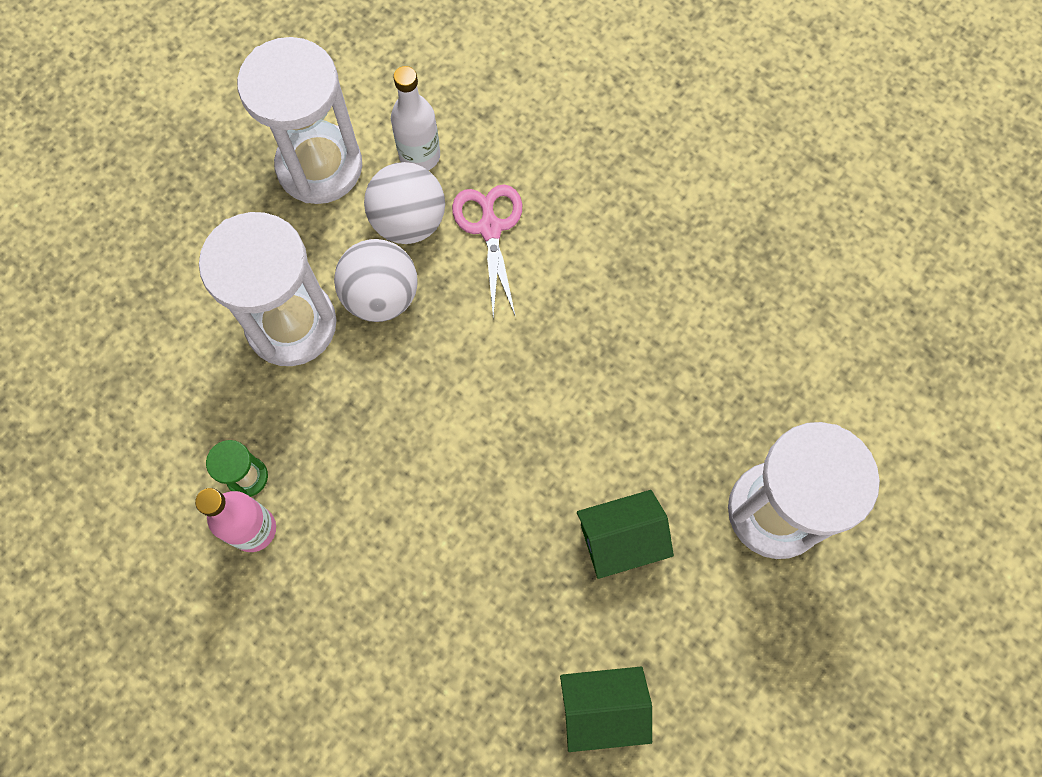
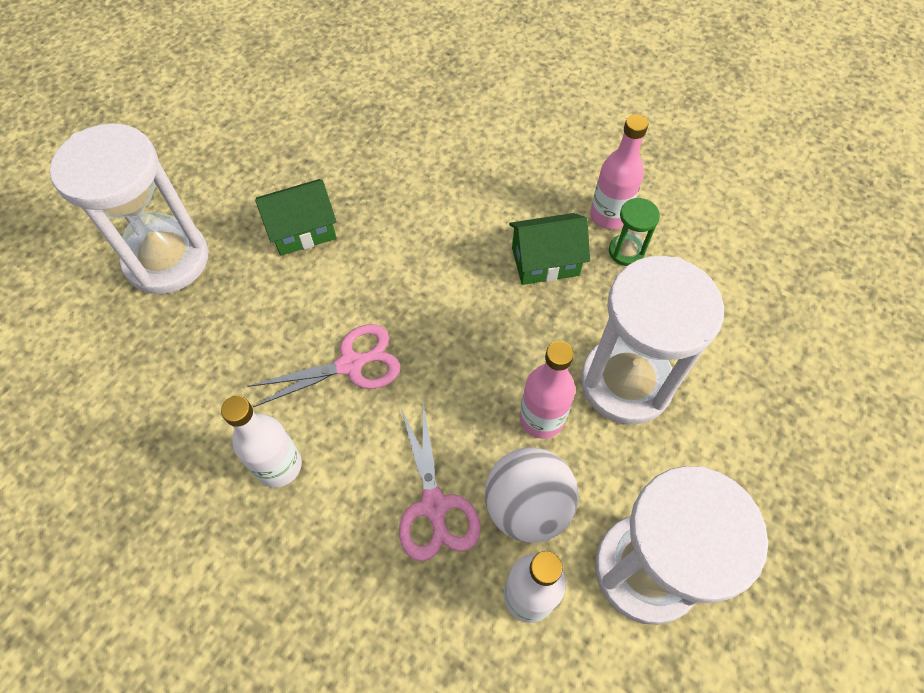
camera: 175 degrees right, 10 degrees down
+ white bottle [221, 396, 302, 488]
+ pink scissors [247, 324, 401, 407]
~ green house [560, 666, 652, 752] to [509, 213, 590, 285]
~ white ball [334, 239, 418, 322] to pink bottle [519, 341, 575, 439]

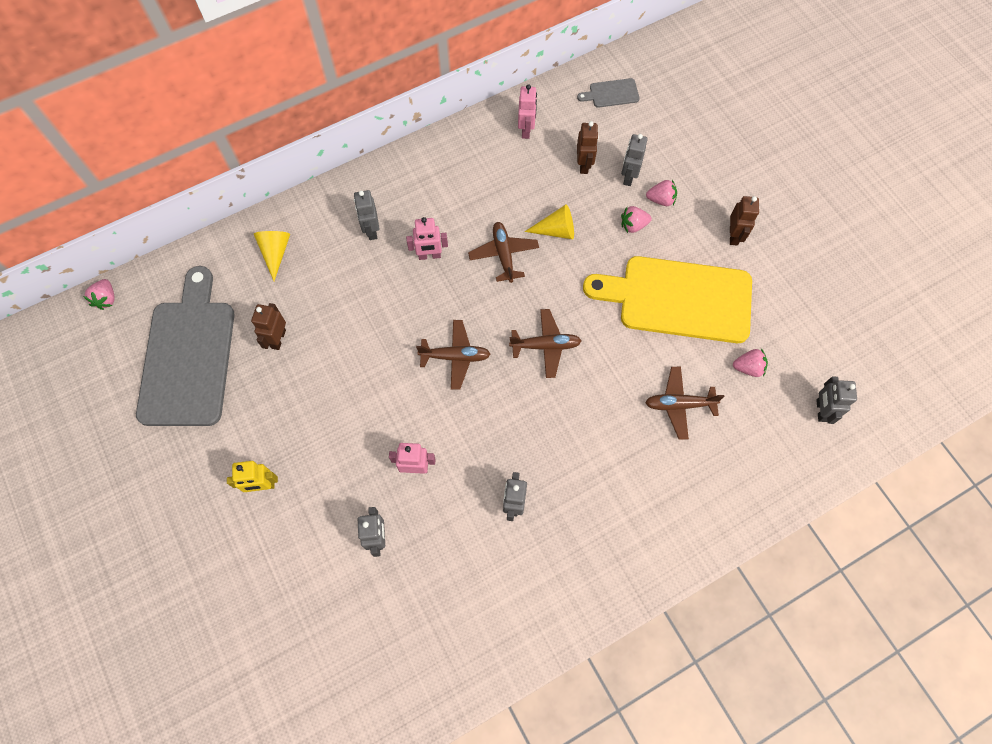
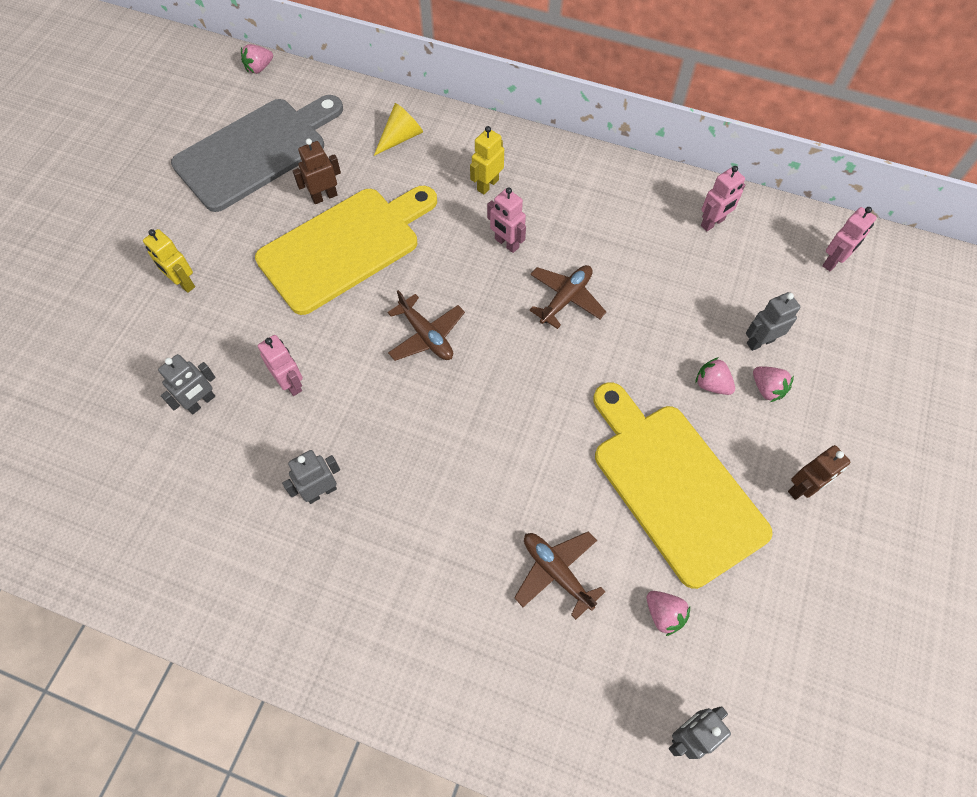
camera: 50 degrees right, 5 degrees down
- brown plane [509, 309, 581, 378]
- yellow cone [525, 204, 574, 239]
- brown robot [577, 121, 599, 174]
+ yellow cutting board [255, 186, 437, 315]
~ grey cutting board [577, 78, 640, 108] to pink robot [822, 207, 877, 271]
~ grey robot [354, 190, 380, 240] to yellow robot [470, 126, 504, 194]

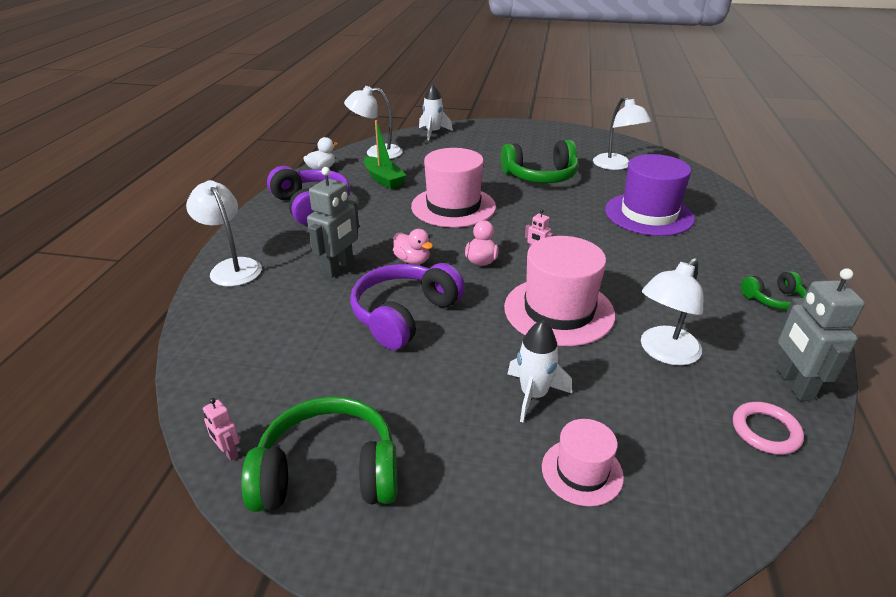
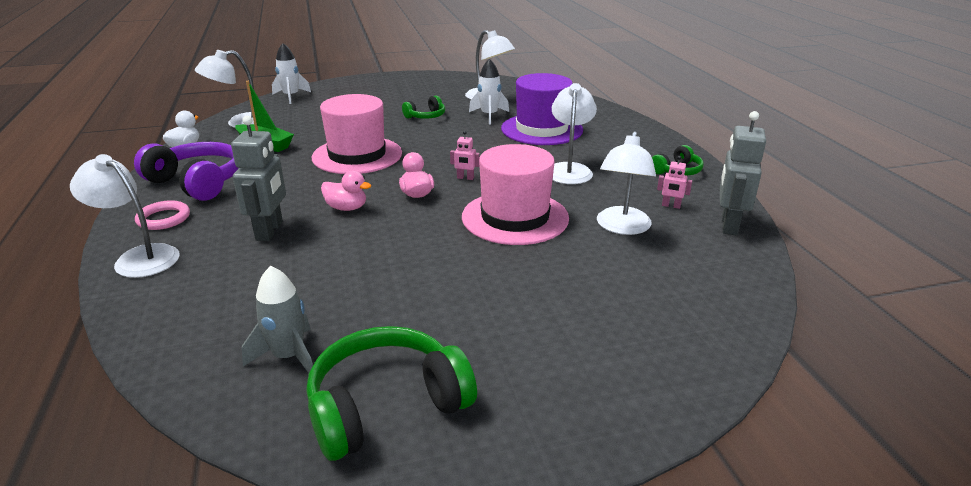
camera: 25 degrees left, 5 degrees down
- purple headphones [350, 263, 465, 350]
- pink hat [542, 419, 624, 506]
+ grey rocket [242, 266, 313, 373]
+ white lamp [552, 83, 597, 184]
~ pink robot [203, 398, 240, 461] to [657, 156, 692, 209]
~ white rocket [508, 320, 572, 422] to [469, 58, 509, 124]
~ pink ring [733, 402, 804, 455] to [135, 200, 190, 230]
~ grey robot [776, 268, 865, 401] = [720, 111, 766, 235] 45 degrees clockwise
~ green headphones [501, 140, 579, 183] = [402, 95, 445, 119] x0.54

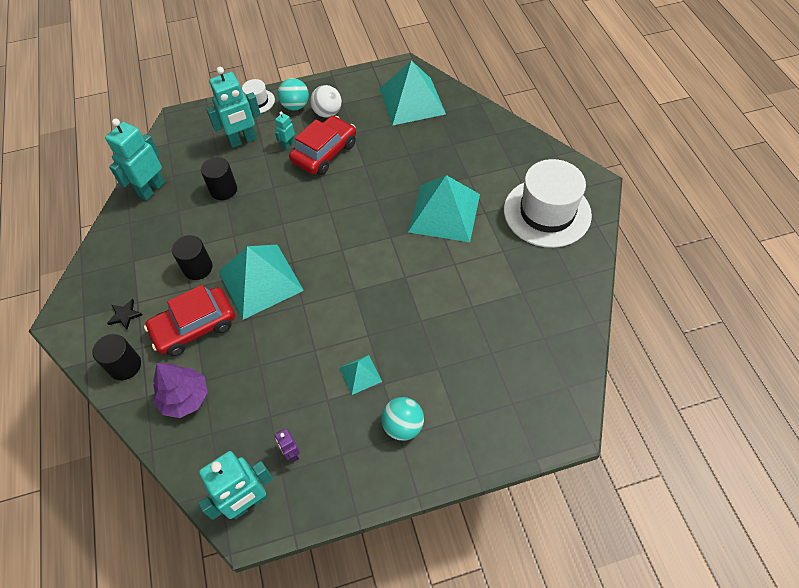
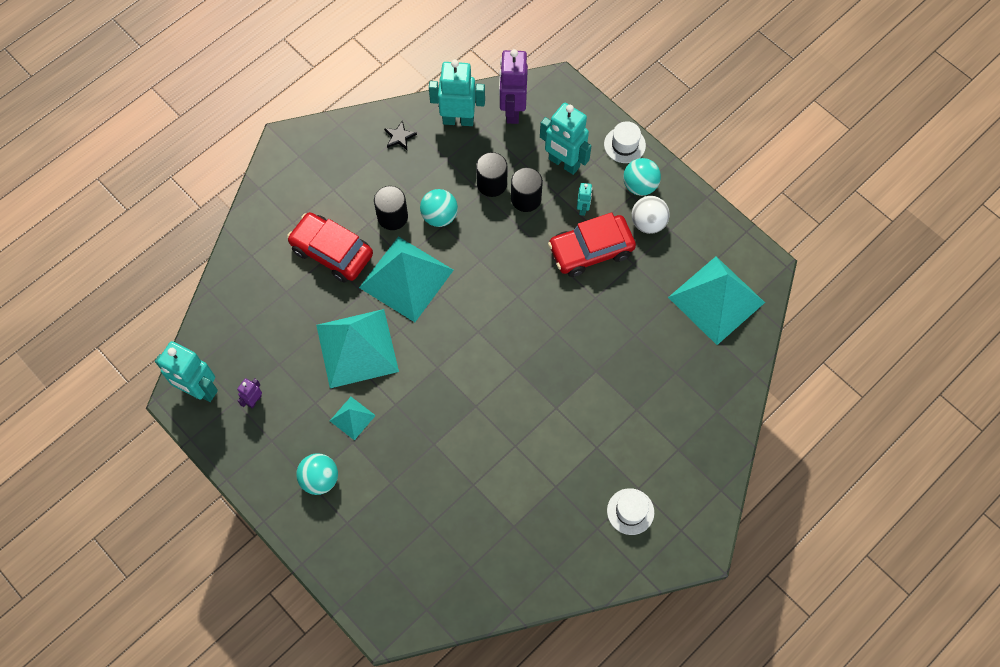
camera: 60 degrees right, 10 degrees up
- purple tree [153, 363, 208, 418]
+ turquoise ball [420, 189, 458, 227]
+ purple robot [499, 49, 528, 124]
~ black cylinder [92, 334, 141, 380] to [511, 167, 543, 212]
~ black star [107, 299, 142, 330] to [384, 120, 417, 150]
~ turquoise pyramid [408, 175, 480, 242] to [316, 309, 399, 388]
~ turquoise robot [275, 112, 295, 149] = [577, 183, 592, 216] 90 degrees clockwise
~ red car [289, 116, 356, 175] = [548, 212, 636, 277] 150 degrees clockwise
~ white hat [504, 159, 592, 248] = [607, 488, 654, 535] x0.46

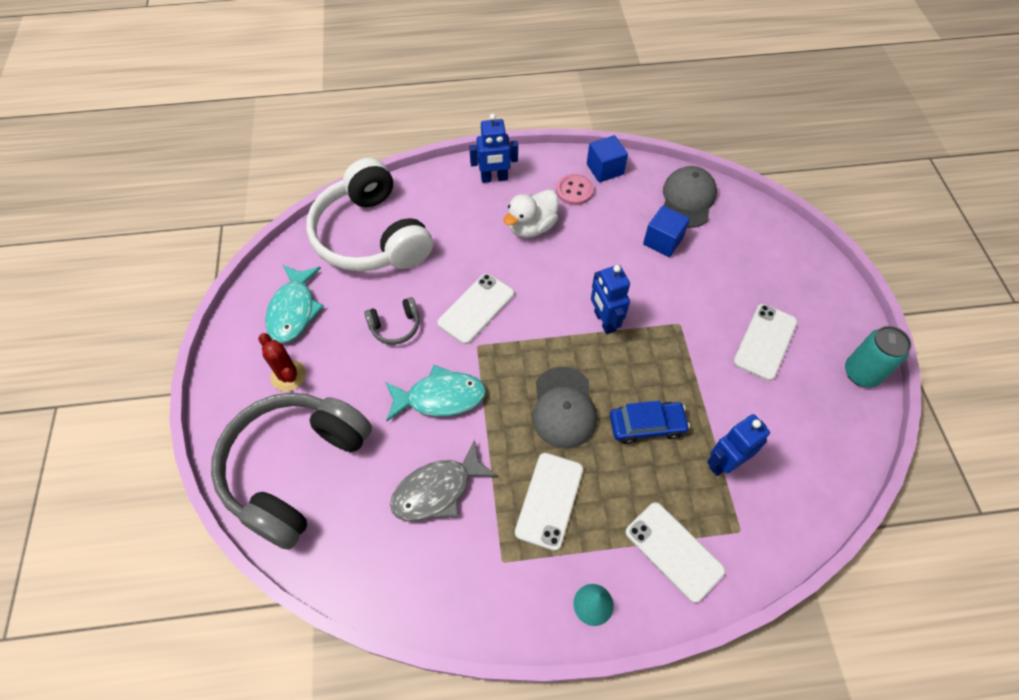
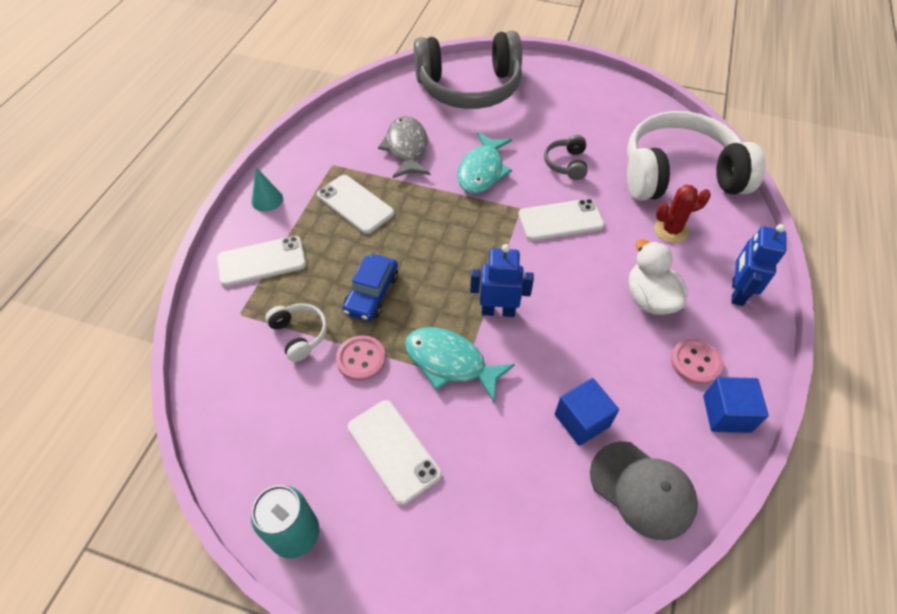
camera: 115 degrees right, 5 degrees down
- grey cap [532, 367, 597, 449]
+ pink button [336, 335, 386, 381]
~ red cactus [258, 333, 306, 391] to [654, 185, 711, 243]
~ turquoise fish [265, 265, 324, 343] to [405, 327, 515, 402]
~ blue robot [707, 414, 770, 476] to white headphones [265, 303, 327, 362]
~ grey headphones [211, 393, 372, 550] = [414, 31, 522, 109] 120 degrees clockwise
~ white phone [437, 273, 514, 344] = [518, 199, 605, 241] 75 degrees counterclockwise

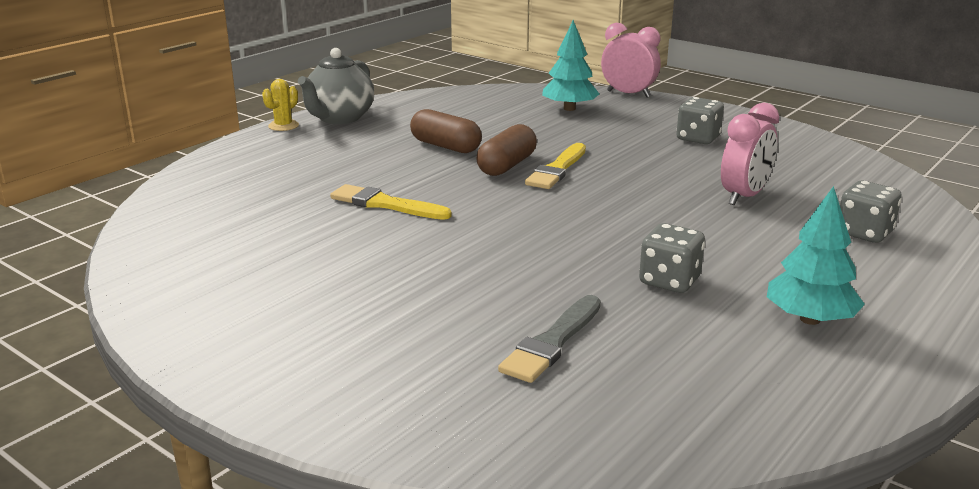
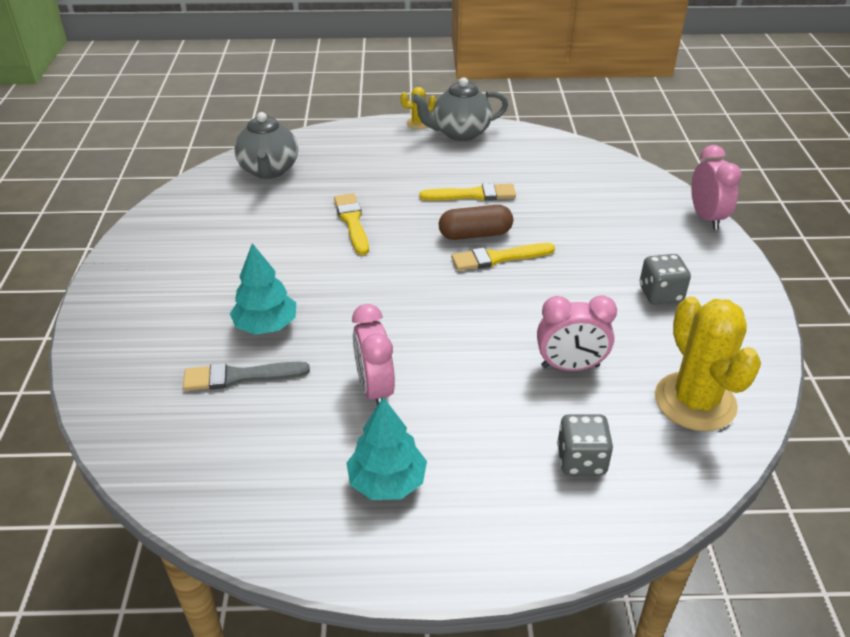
camera: 50 degrees right, 15 degrees up
+ grey teapot [234, 112, 298, 179]
+ yellow cactus [655, 297, 761, 431]
~ turquoise tree [542, 20, 599, 111] to [230, 243, 296, 335]
~ brown capsule [410, 109, 482, 153] to yellow brush [419, 183, 516, 201]
~ grey dice [639, 223, 705, 293] to pink clock [352, 304, 395, 406]

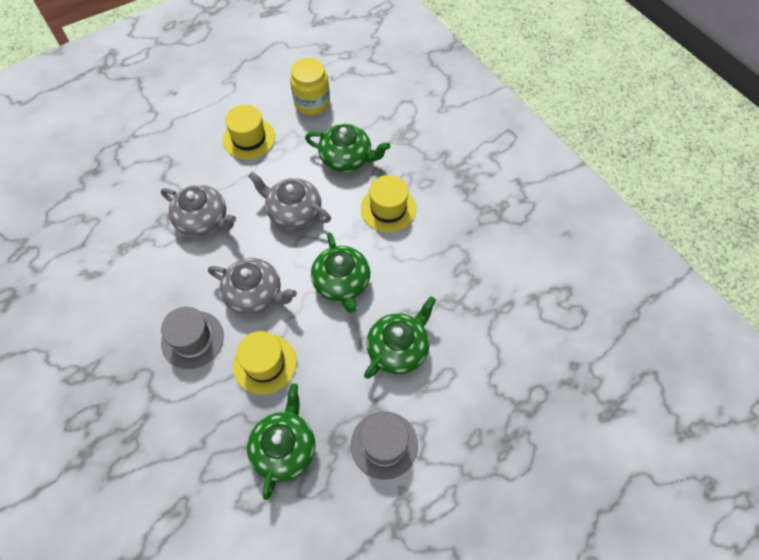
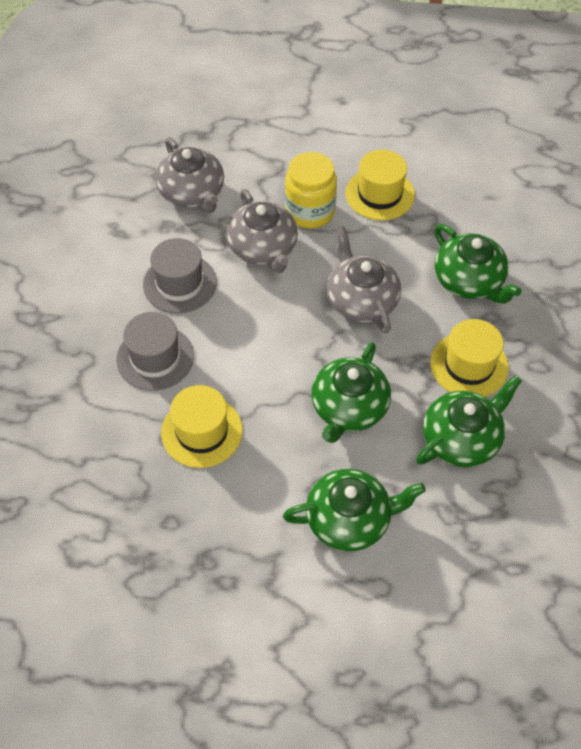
camera: 40 degrees right, 5 degrees down
~ grey teapot [208, 258, 297, 315] to [155, 137, 224, 213]
~ green teapot [247, 384, 315, 500] to [416, 375, 522, 467]
~ yellow jar [290, 58, 330, 115] to [285, 152, 337, 228]
~ grey hat [351, 411, 418, 480] to [143, 238, 217, 313]

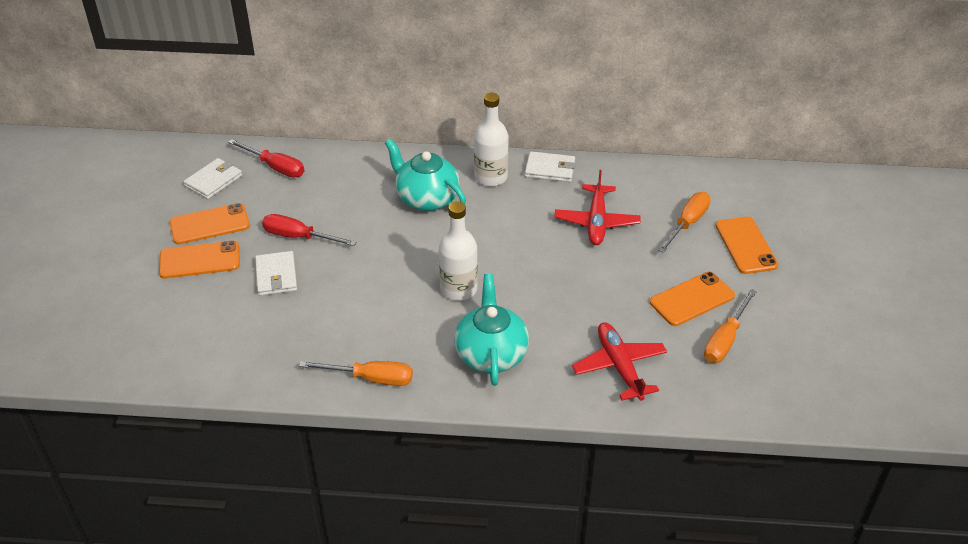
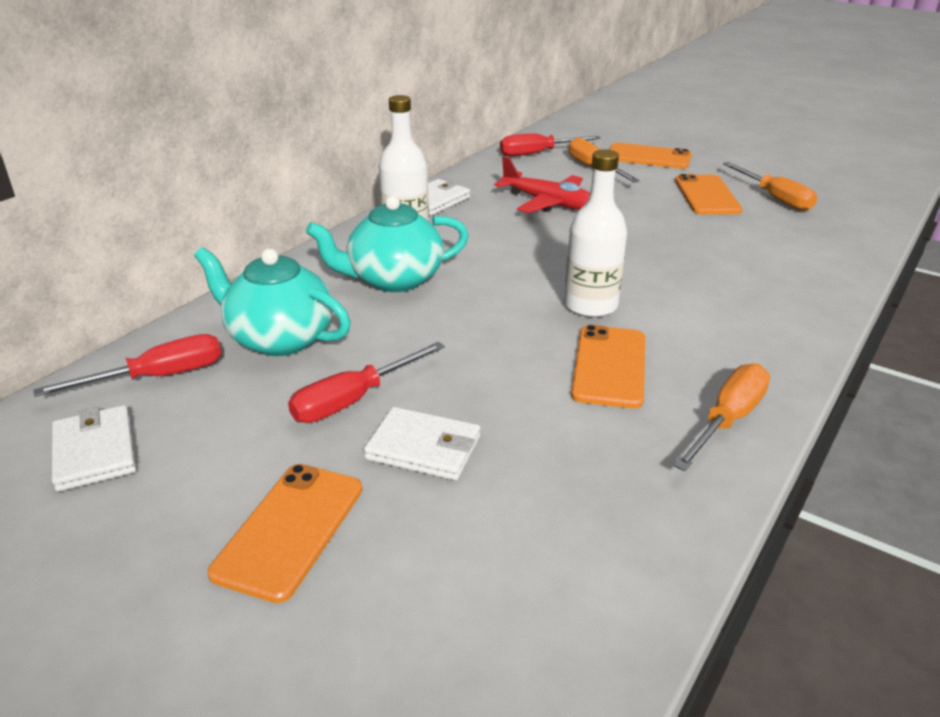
camera: 60 degrees left, 10 degrees down
- red plane [572, 322, 667, 401]
+ red screwdriver [500, 134, 601, 156]
~ orange phone [169, 203, 250, 245] to [571, 325, 645, 408]
~ turquoise teapot [454, 274, 529, 386] to [194, 247, 351, 356]

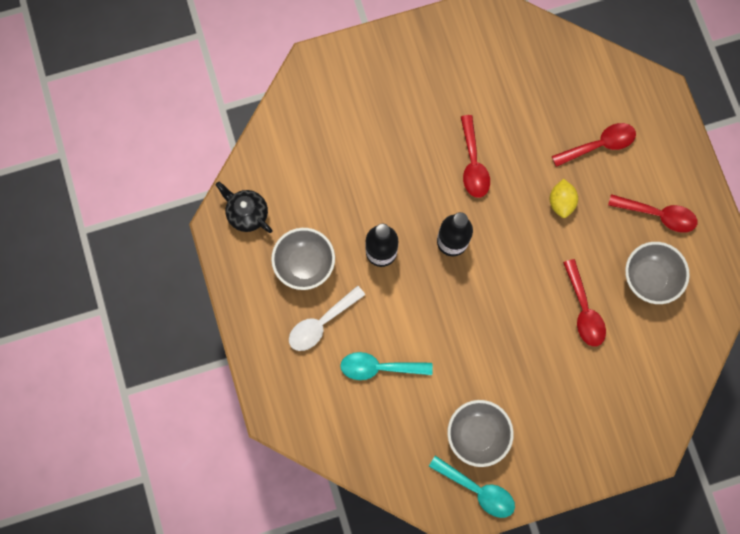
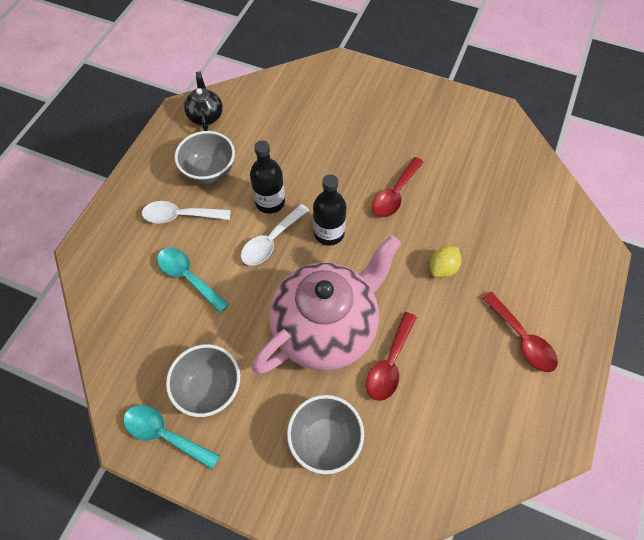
camera: 40 degrees right, 15 degrees down
- red spoon [552, 123, 636, 167]
+ white spoon [241, 204, 309, 266]
+ pink teapot [252, 235, 401, 374]
~ grey bowl [625, 242, 690, 304] to [287, 395, 364, 474]
~ turquoise spoon [429, 456, 515, 518] = [124, 405, 220, 469] 135 degrees clockwise

